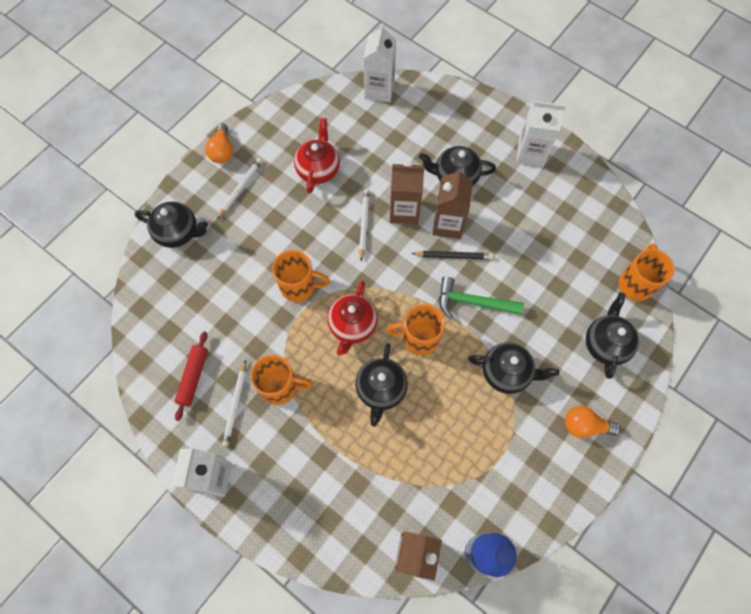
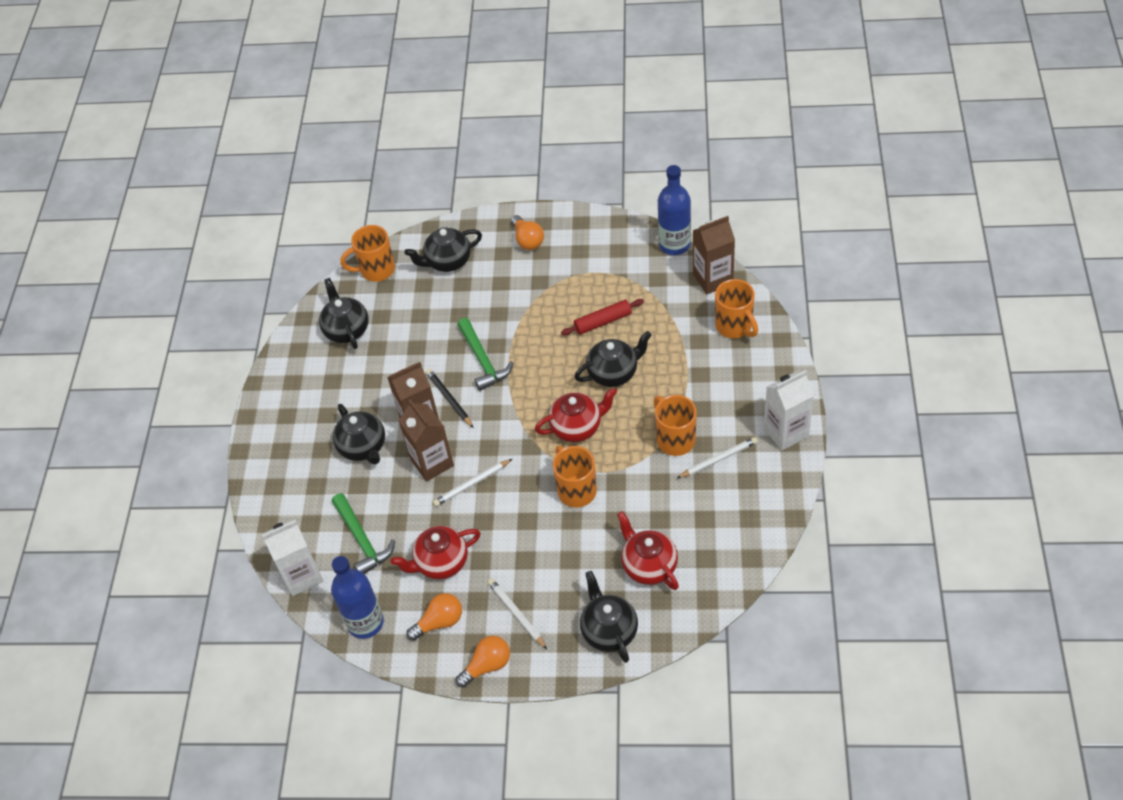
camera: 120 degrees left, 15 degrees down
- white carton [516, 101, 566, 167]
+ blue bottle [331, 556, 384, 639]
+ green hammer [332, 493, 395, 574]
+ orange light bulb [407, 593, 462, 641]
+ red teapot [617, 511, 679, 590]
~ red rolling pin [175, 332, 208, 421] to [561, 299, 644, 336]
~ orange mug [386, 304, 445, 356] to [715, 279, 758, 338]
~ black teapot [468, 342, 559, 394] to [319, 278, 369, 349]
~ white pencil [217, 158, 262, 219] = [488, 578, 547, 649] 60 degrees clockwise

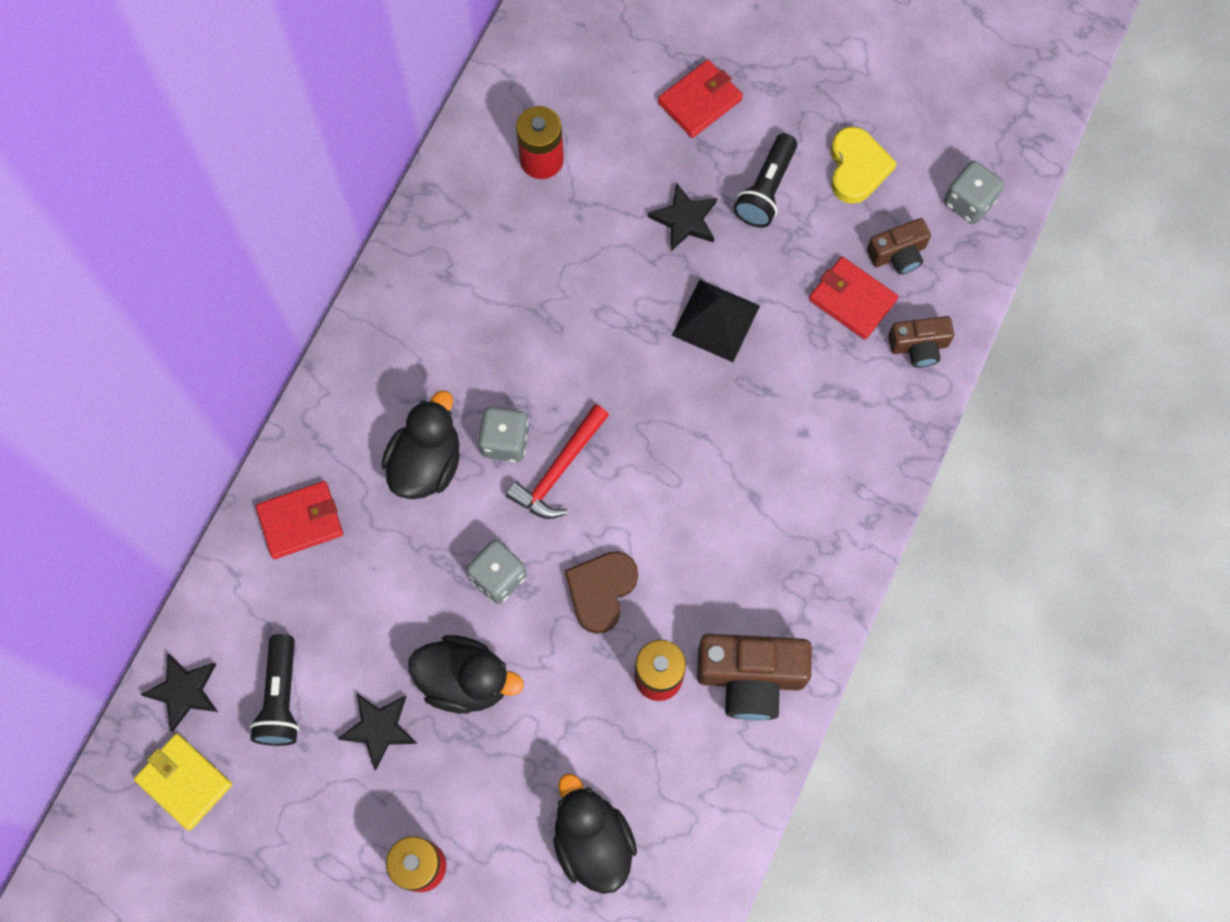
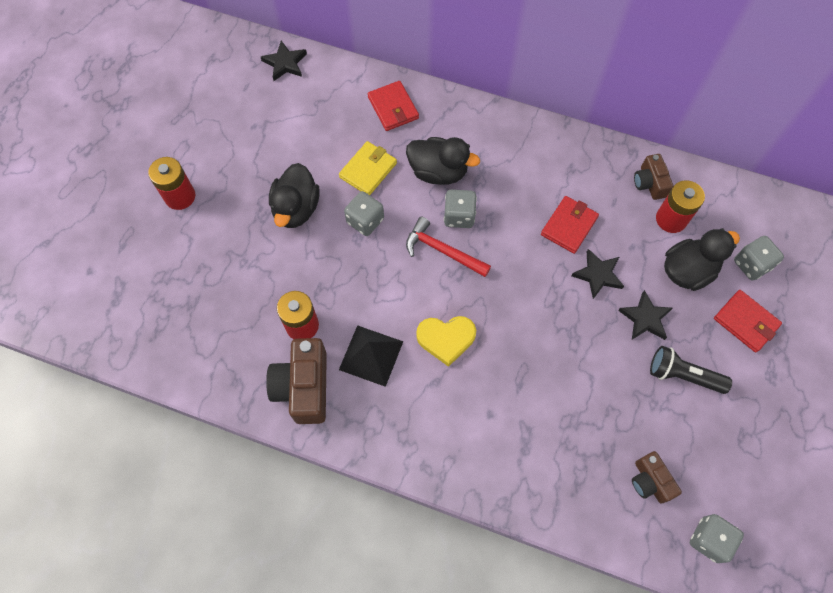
camera: 85 degrees right, 5 degrees down
- black flashlight [250, 634, 299, 746]
- brown heart [565, 551, 638, 634]
+ grey dice [734, 236, 784, 281]
~ yellow wallet [134, 734, 232, 831] to [339, 141, 397, 195]
~ black star [338, 693, 417, 770] to [571, 249, 624, 299]
~ black duck [553, 773, 637, 894] to [664, 228, 740, 291]
~ black pyramid [672, 279, 760, 362] to [339, 325, 403, 387]
~ red wallet [809, 257, 898, 340] to [541, 196, 599, 254]
~ yellow heart [831, 126, 897, 204] to [416, 316, 476, 367]
~ brown camera [888, 316, 954, 368] to [634, 154, 673, 200]

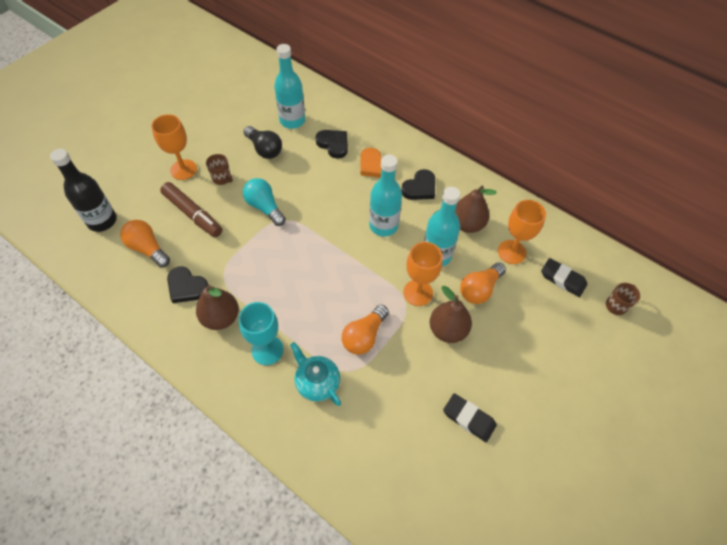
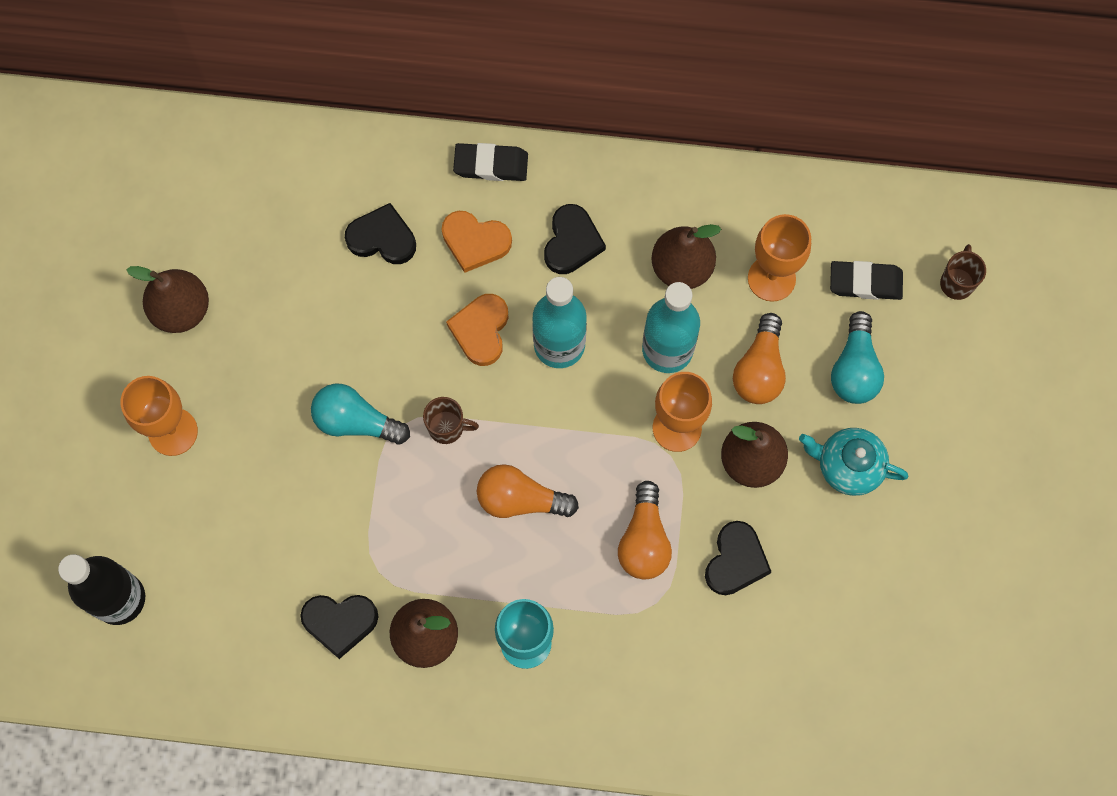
camera: 30 degrees left, 15 degrees up
- brown marker [160, 182, 223, 237]
- black light bulb [243, 126, 282, 159]
- turquoise bottle [274, 44, 305, 129]
+ brown pear [127, 266, 209, 333]
+ orange heart [446, 294, 508, 366]
+ black heart [705, 521, 772, 595]
+ turquoise light bulb [831, 311, 884, 404]
~ orange light bulb [120, 220, 170, 267] to [477, 464, 579, 518]
~ brown mug [206, 154, 233, 185] to [423, 397, 479, 444]
~ turquoise teapot [290, 342, 341, 406] to [799, 428, 908, 496]
~ black eraser [443, 393, 497, 442] to [453, 143, 528, 181]

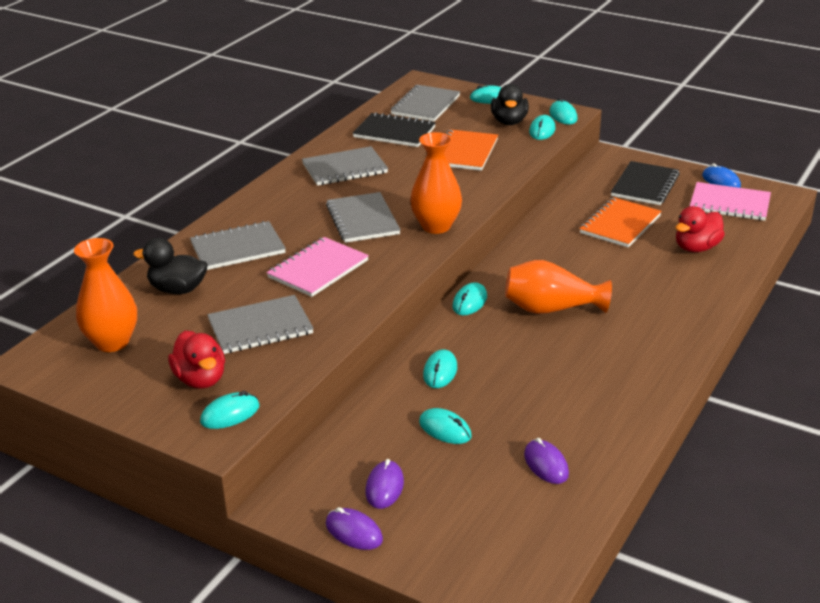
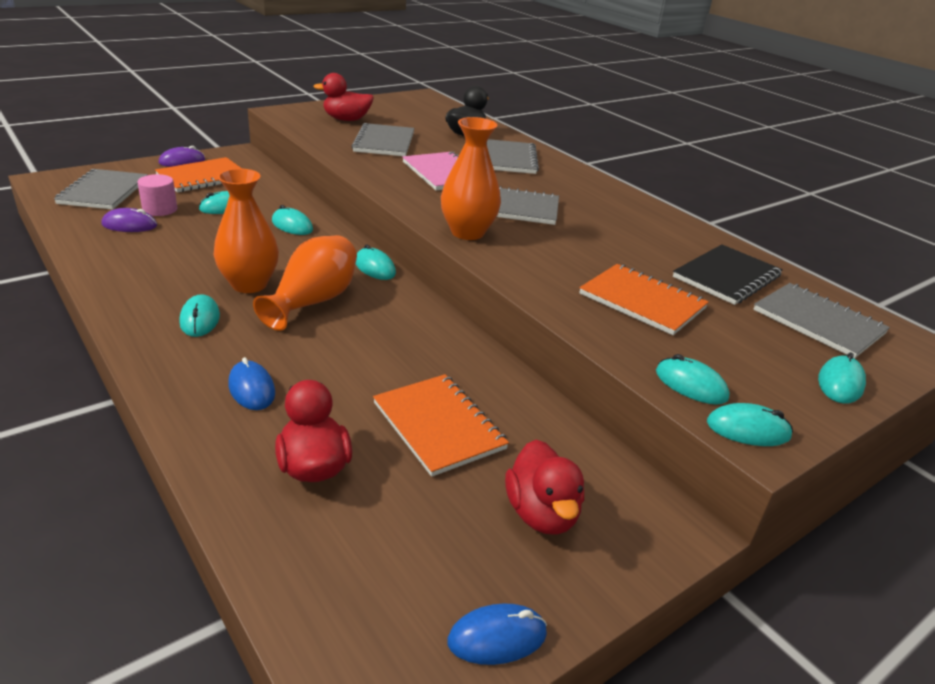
camera: 110 degrees right, 0 degrees up
- black duck [491, 84, 529, 125]
- pink notebook [690, 182, 771, 221]
+ pink cylinder [138, 174, 177, 216]
+ blue mouse [229, 357, 275, 410]
~ orange vase [74, 238, 137, 352] to [214, 169, 279, 293]
~ turquoise mouse [200, 391, 260, 429] to [179, 294, 220, 337]
~ grey notebook [302, 146, 388, 186] to [54, 169, 148, 210]
~ purple mouse [365, 459, 404, 509] to orange notebook [155, 157, 242, 192]
~ black notebook [611, 161, 680, 205] to red duck [505, 440, 584, 535]

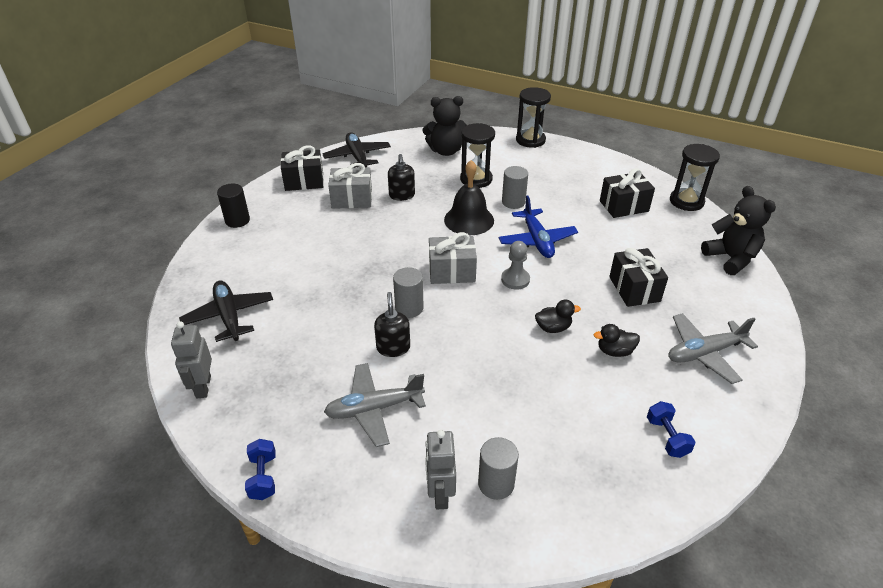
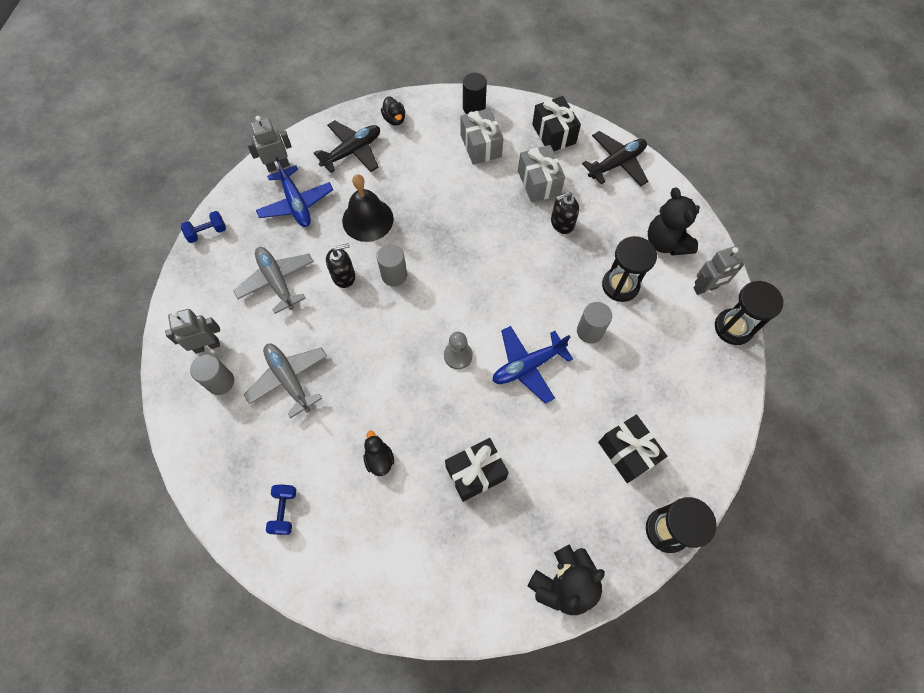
camera: 75 degrees right, 25 degrees up
+ blue plane [256, 157, 333, 227]
+ grey robot [693, 246, 744, 295]
~ grey gift [429, 232, 477, 284] to [461, 108, 504, 165]
~ black bell [444, 160, 494, 235] to [342, 174, 394, 242]
~ black duck [535, 300, 581, 333] to [381, 96, 405, 126]
~ grey plane [668, 313, 758, 384] to [244, 344, 327, 418]
~ blue dumbbell [647, 401, 695, 458] = [266, 484, 296, 535] 60 degrees counterclockwise

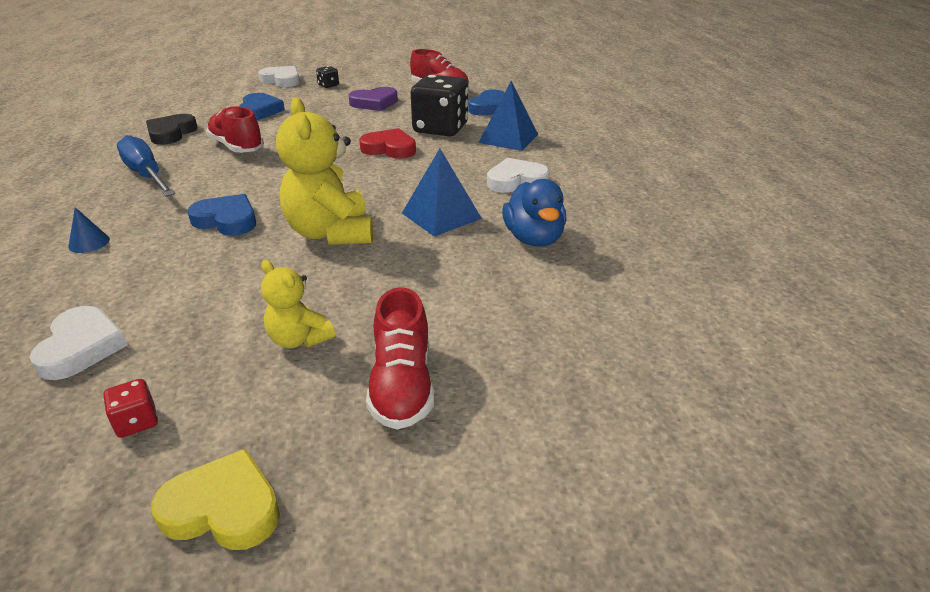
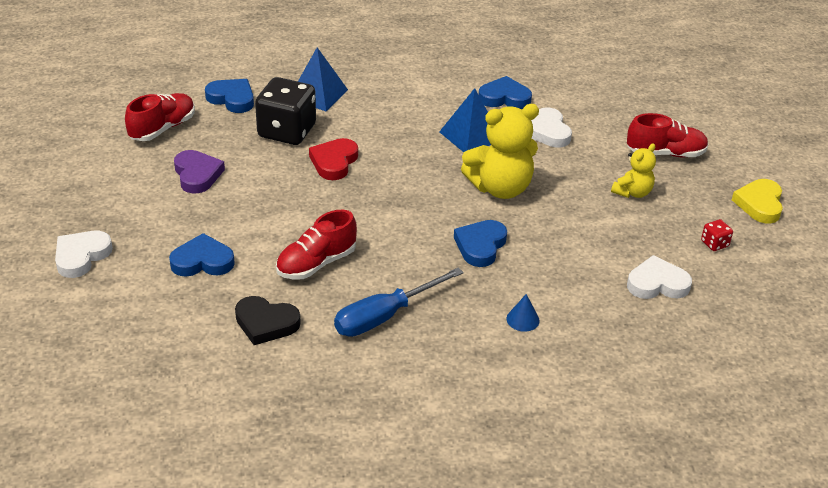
camera: 90 degrees left, 5 degrees up
- black dice [316, 66, 339, 88]
~ white heart [487, 158, 550, 193] to [531, 108, 572, 148]
~ blue duck [502, 179, 567, 247] to blue heart [479, 76, 532, 109]

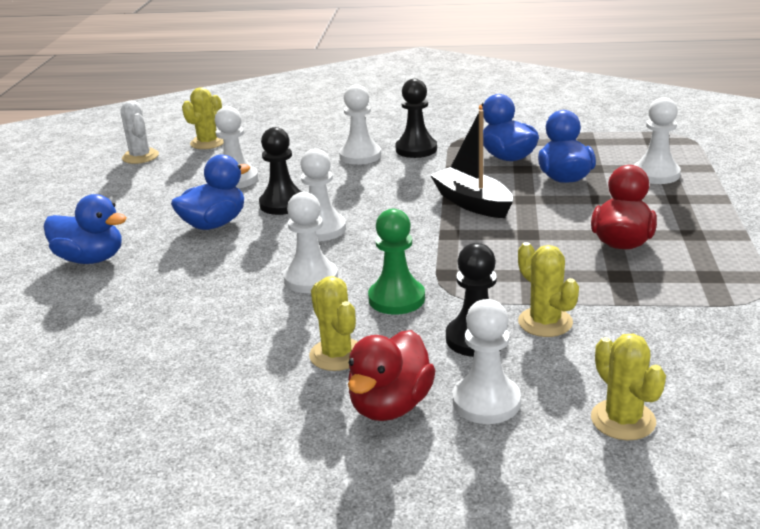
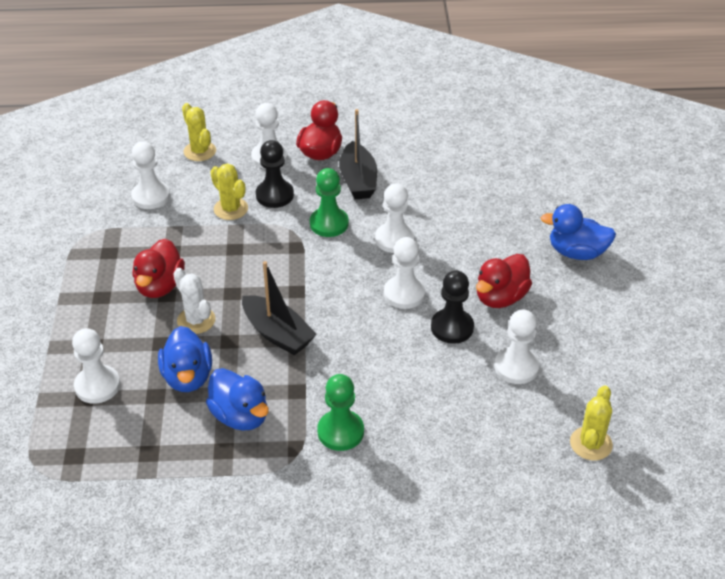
camera: 170 degrees right, 15 degrees up
~ white cactus [121, 100, 159, 164] to [173, 268, 215, 334]
~ white pawn [339, 85, 381, 165] to [131, 141, 170, 209]
~ yellow cactus [309, 276, 358, 371] to black boat [339, 109, 377, 200]
~ blue duck [171, 154, 251, 230] to red duck [476, 254, 532, 308]
~ black pawn [395, 79, 437, 158] to green pawn [317, 374, 364, 451]

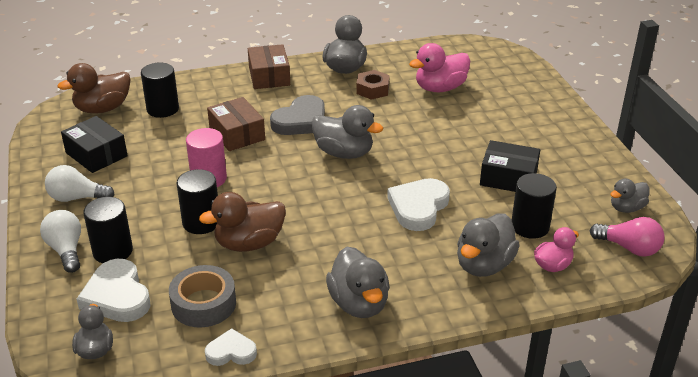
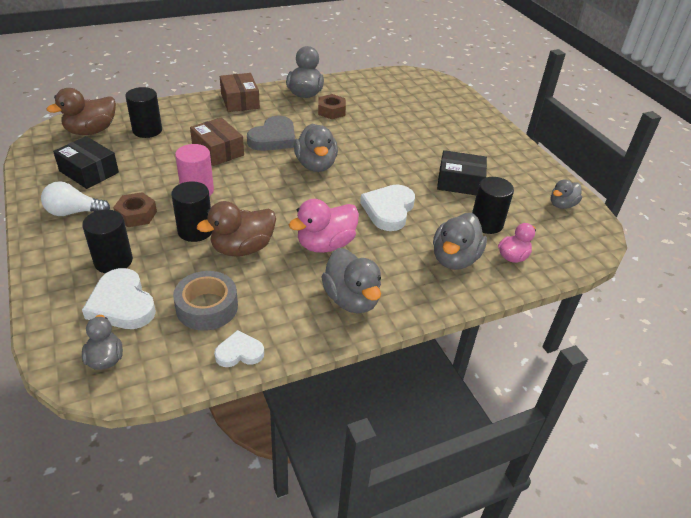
camera: 10 degrees left, 5 degrees up
- white light bulb [40, 210, 81, 273]
- pink light bulb [590, 217, 665, 257]
+ brown nut [113, 192, 157, 227]
~ pink duck [409, 43, 470, 92] to [289, 199, 359, 253]
~ grey duck [311, 105, 383, 159] = [294, 123, 338, 172] 60 degrees clockwise

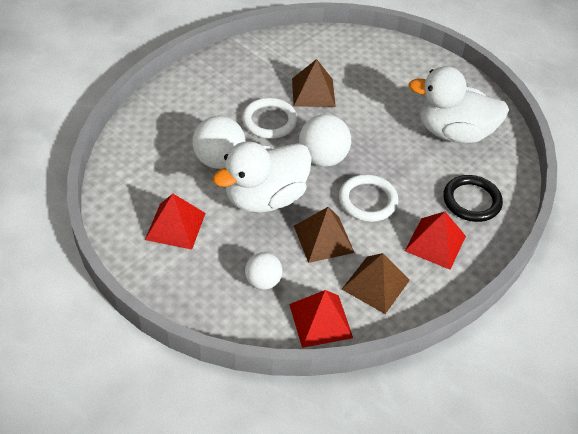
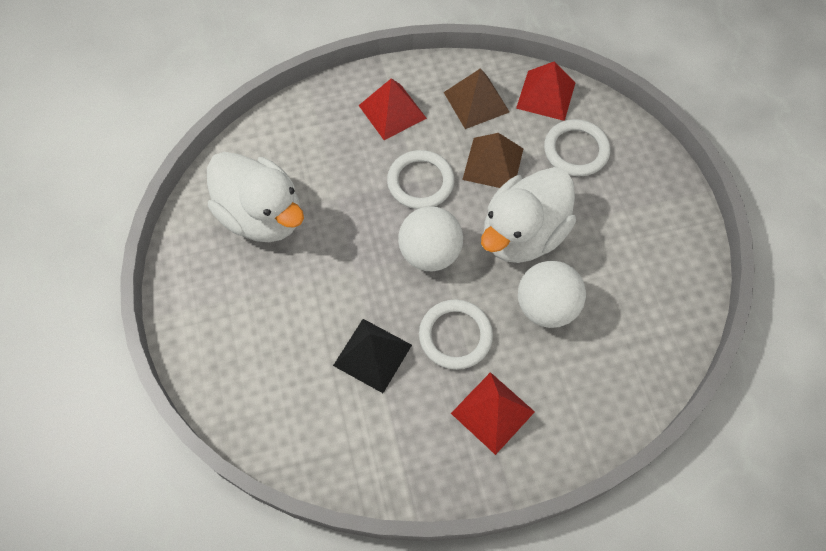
camera: 145 degrees left, 15 degrees up
- black ring [443, 175, 503, 222]
~ red pyramid [145, 194, 206, 250] to [451, 372, 535, 455]
~ white ball [245, 252, 282, 290] to white ring [544, 119, 610, 176]
~ brown pyramid [292, 59, 336, 107] to black pyramid [333, 319, 412, 393]
~ white duck [212, 141, 312, 213] = [481, 167, 576, 263] 135 degrees clockwise

